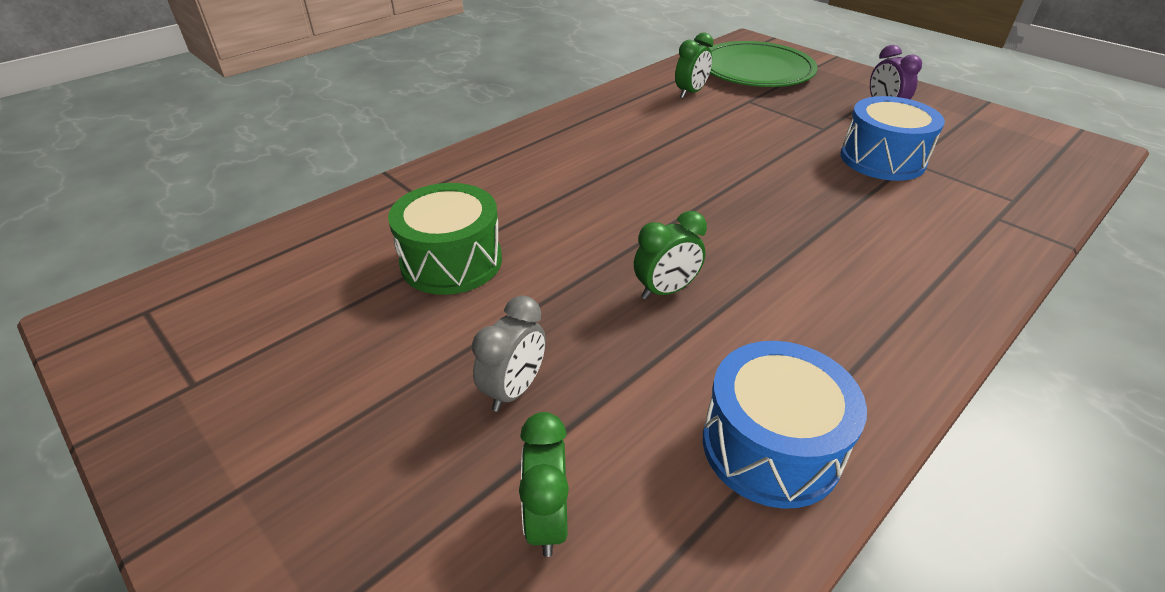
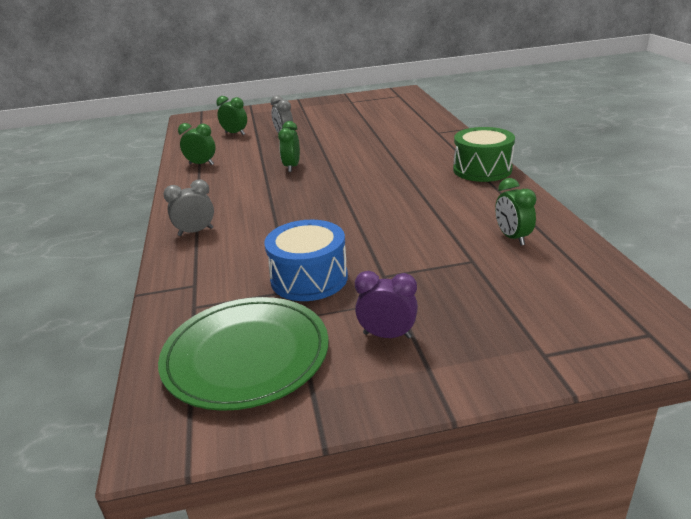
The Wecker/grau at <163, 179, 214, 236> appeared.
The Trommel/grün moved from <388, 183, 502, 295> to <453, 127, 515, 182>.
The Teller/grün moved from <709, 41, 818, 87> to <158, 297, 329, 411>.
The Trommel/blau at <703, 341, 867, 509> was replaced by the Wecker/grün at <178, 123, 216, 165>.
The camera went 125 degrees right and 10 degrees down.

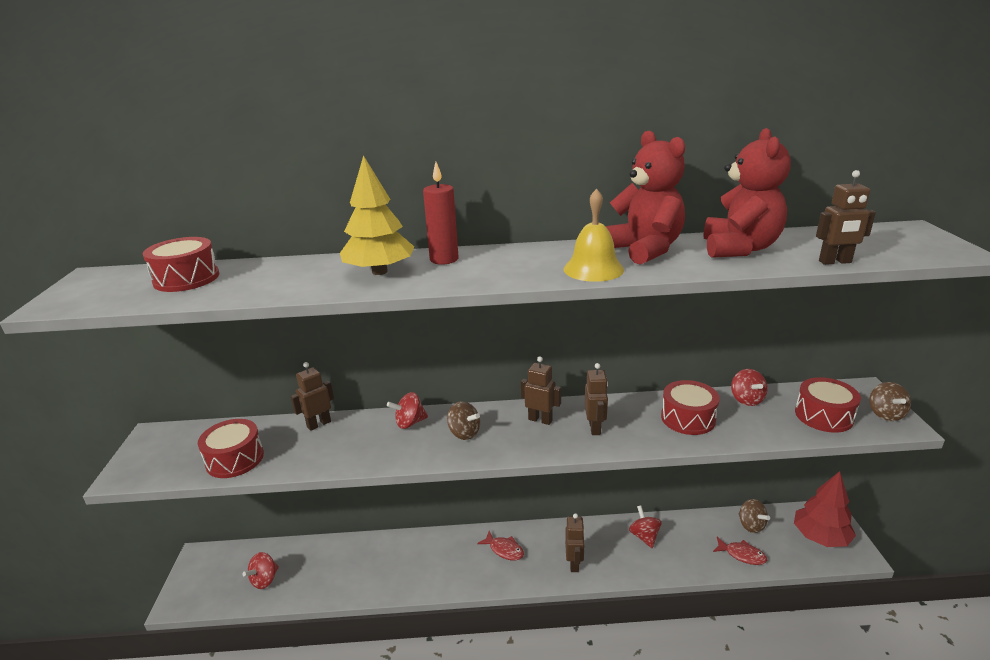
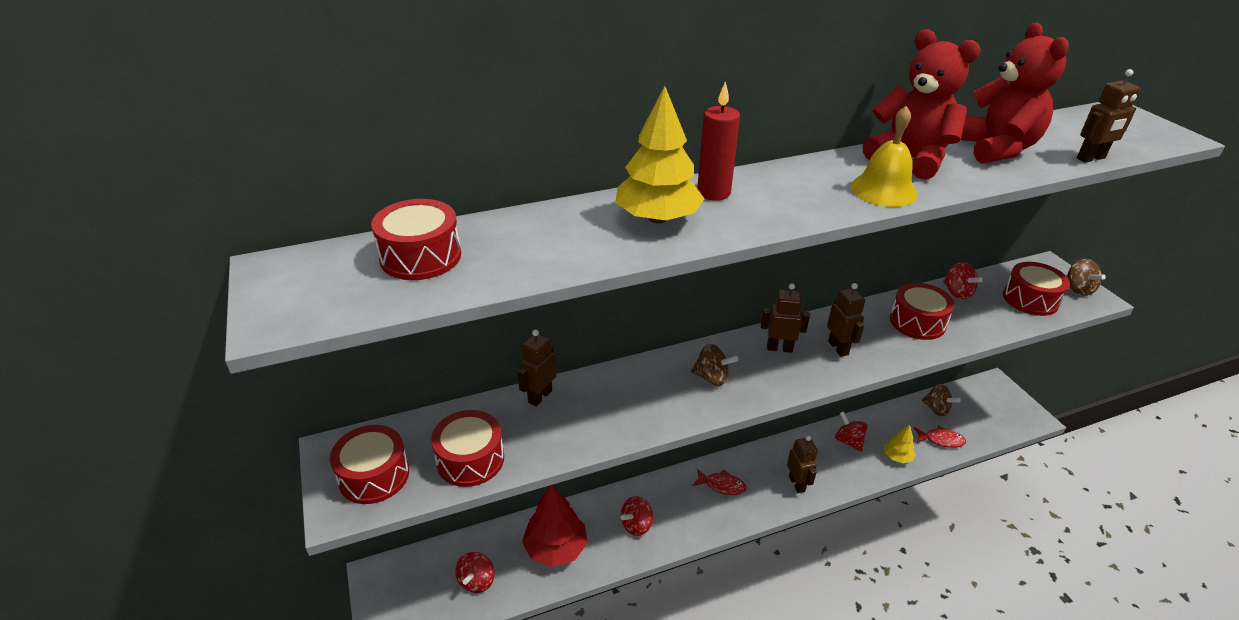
The Trommel/rot at <330, 425, 409, 504> appeared.
The Baum/gelb at <884, 424, 916, 463> appeared.
The Kreisel/rot moved from <387, 392, 428, 429> to <621, 496, 653, 536>.
The Baum/rot moved from <794, 471, 856, 547> to <522, 485, 588, 567>.
The camera went 20 degrees left and 10 degrees up.

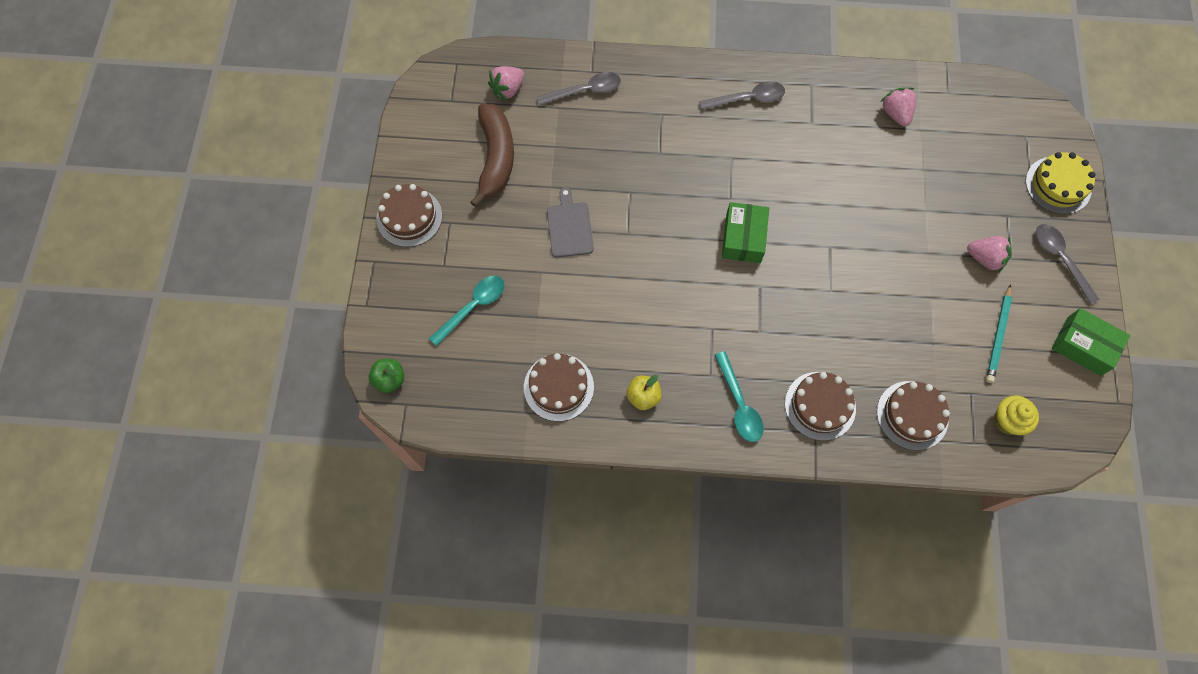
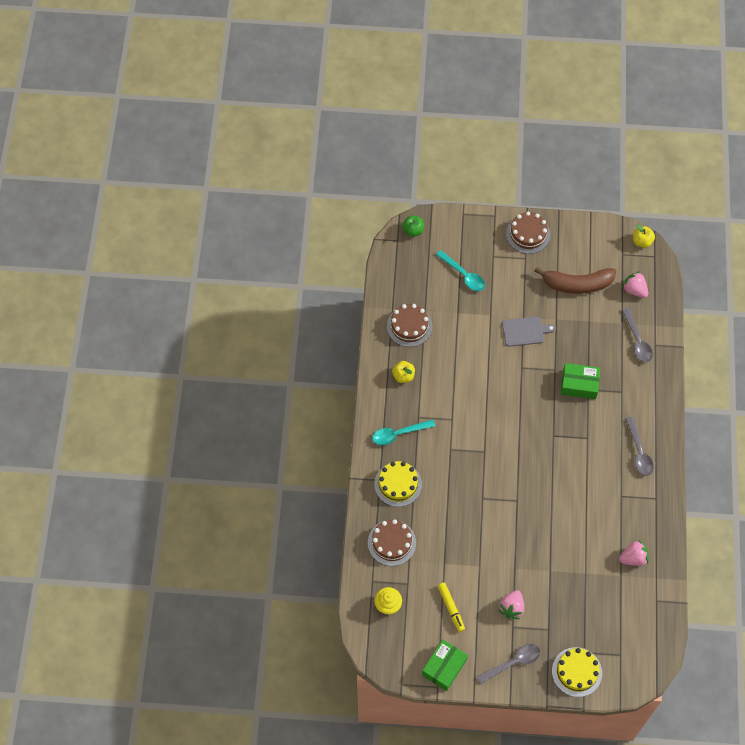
The Apfel/gelb at <633, 225, 655, 248> appeared.
The Schachtel/grün moved from <722, 202, 769, 263> to <561, 363, 600, 399>.
The Bleistift/türkis at <986, 284, 1012, 383> was replaced by the Filzstift/gelb at <438, 583, 465, 632>.
The Kuchen/braun at <785, 372, 856, 441> became the Kuchen/gelb at <374, 461, 422, 507>.
The camera went 90 degrees right and 5 degrees down.

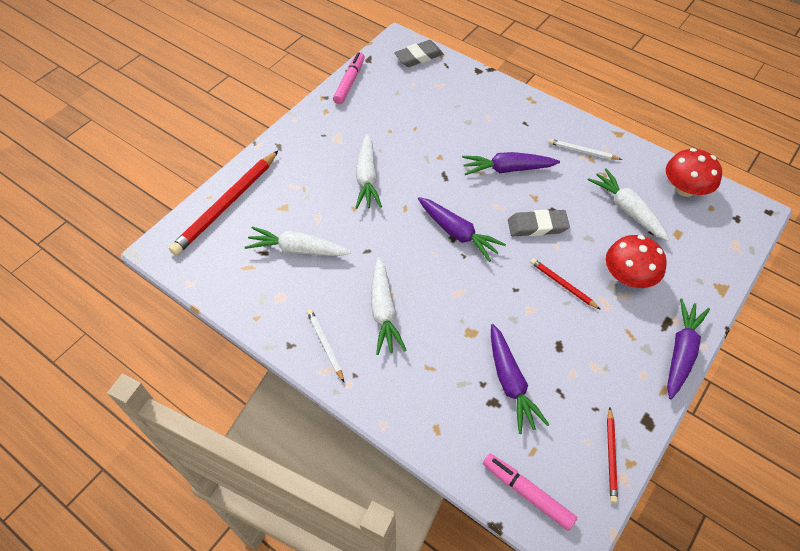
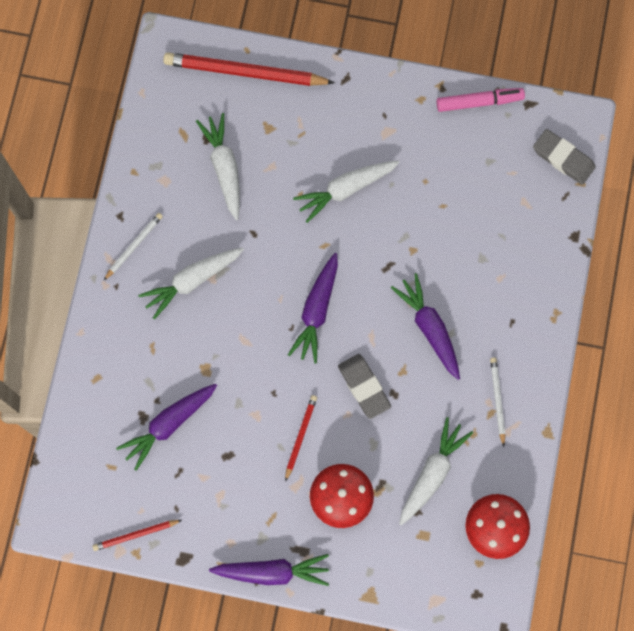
The Filzstift/rosa at <483, 453, 577, 531> disappeared.
The camera went 65 degrees right and 20 degrees up.

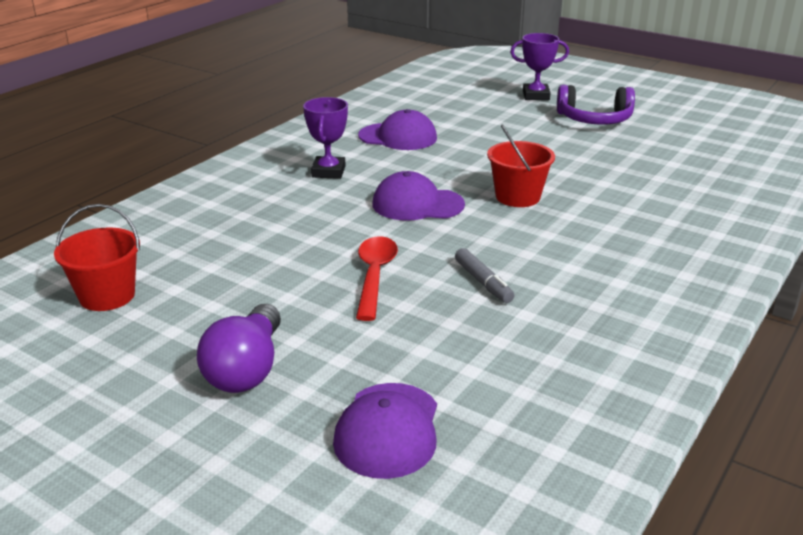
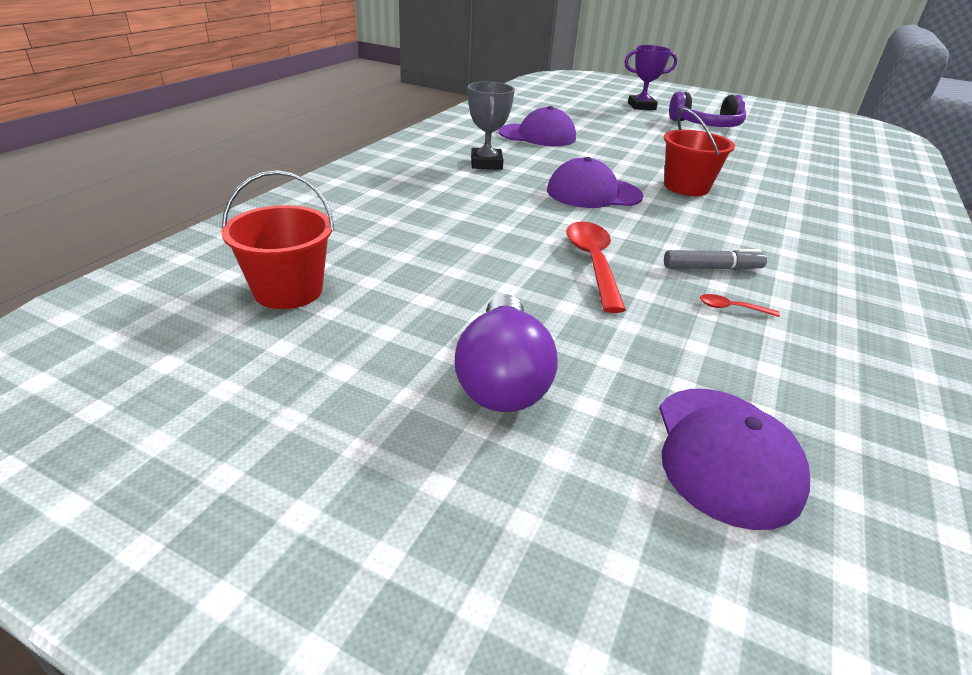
The Löffel/rot at <700, 294, 780, 317> appeared.
The Pokal/lila at <303, 97, 348, 179> became the Pokal/grau at <468, 82, 515, 170>.
The Filzstift/grau at <455, 248, 514, 303> turned 60 degrees counterclockwise.
The camera went 10 degrees left and 5 degrees up.

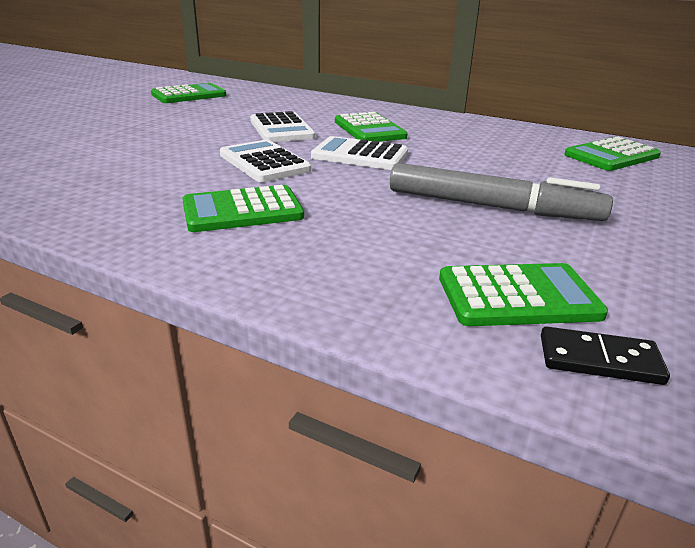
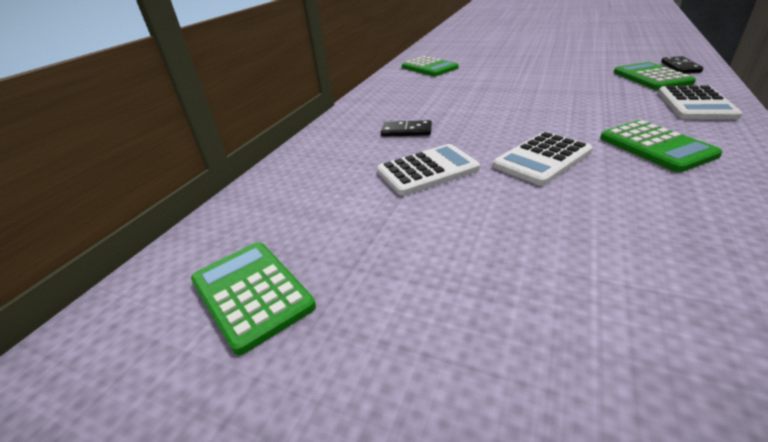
The Filzstift/grau at <390, 163, 613, 221> disappeared.
The Taschenrechner/weiß moved from <311, 136, 408, 170> to <658, 85, 742, 120>.
The Taschenrechner/grün at <335, 112, 408, 142> was replaced by the Dominostein/schwarz at <381, 120, 432, 137>.
The camera went 90 degrees left and 5 degrees up.

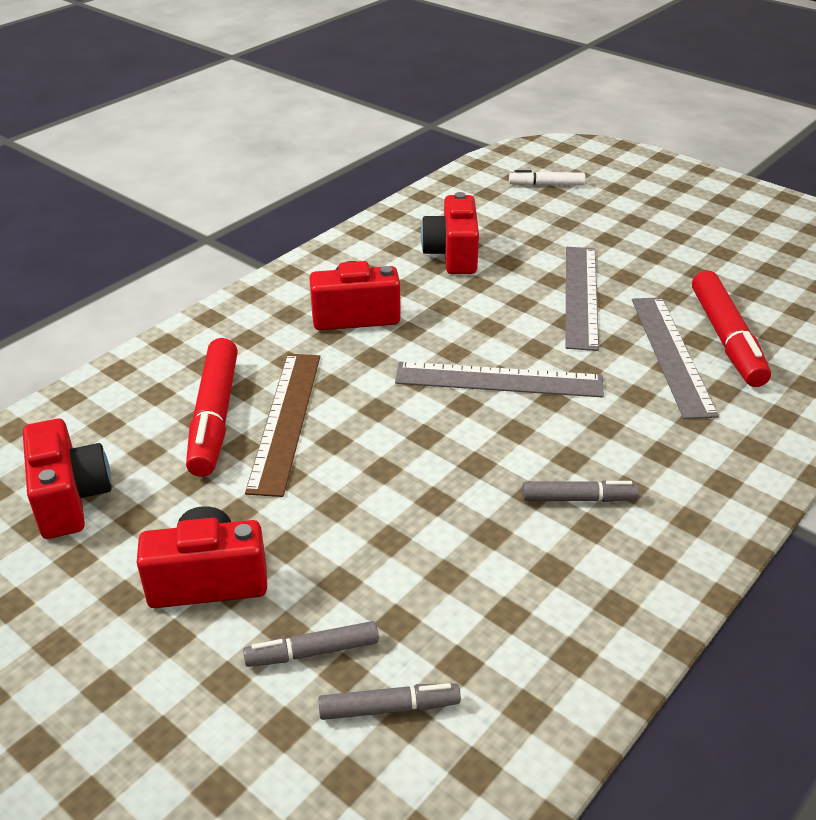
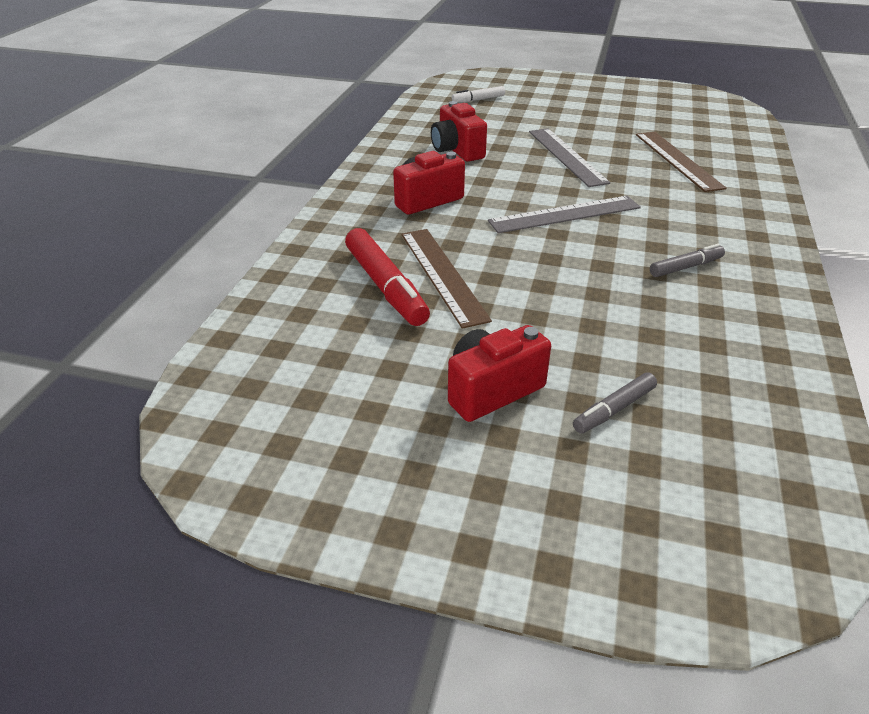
The Kamera/rot at <23, 419, 111, 539> disappeared.
The Filzstift/grau at <318, 683, 461, 720> disappeared.
The Lineal/grau at <632, 297, 719, 419> disappeared.
The Filzstift/rot at <692, 270, 771, 387> was replaced by the Lineal/braun at <636, 132, 727, 192>.
The camera went 25 degrees left and 0 degrees up.

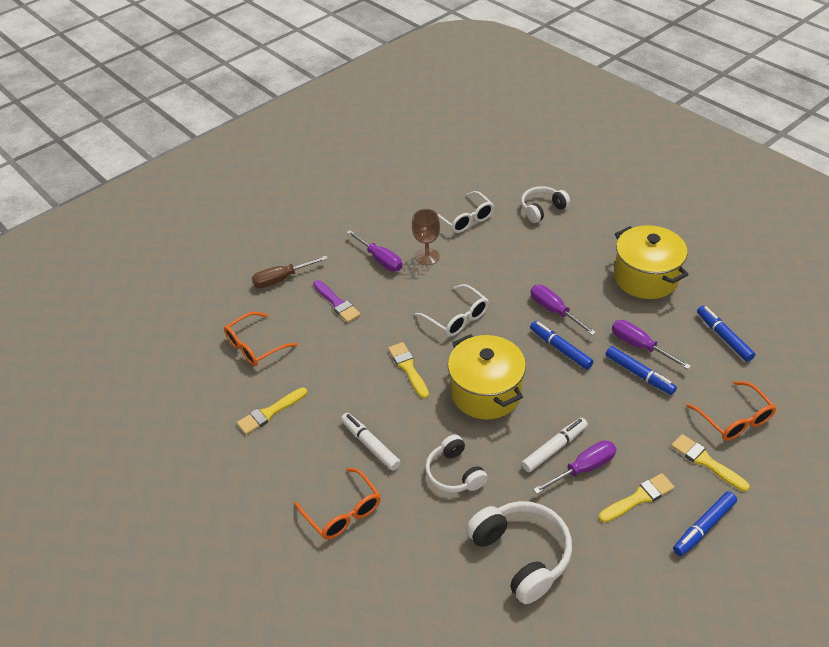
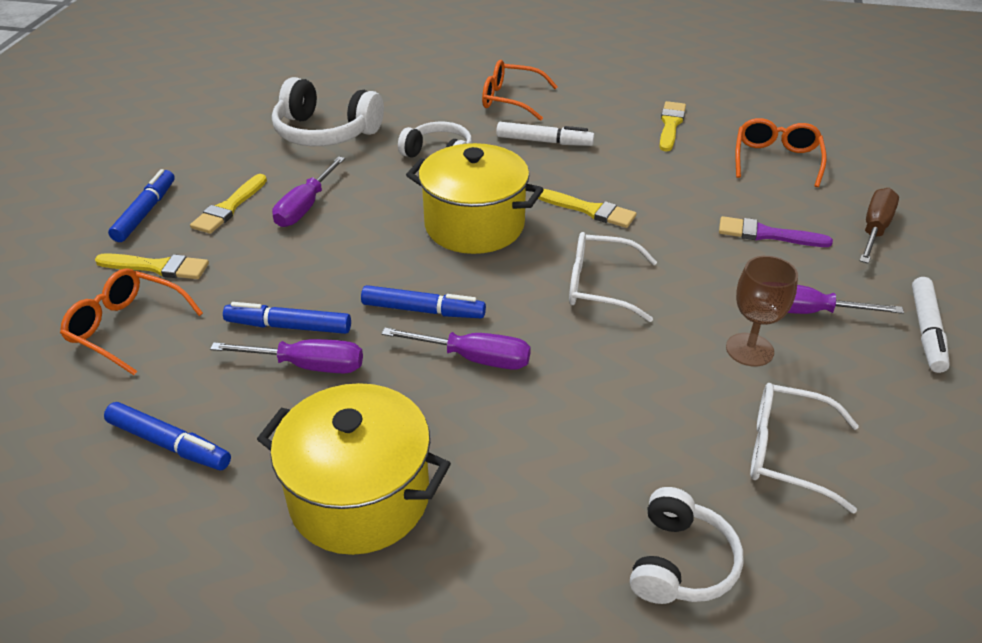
The Filzstift/weiß moved from <521, 418, 588, 472> to <912, 277, 950, 373>.
The camera went 140 degrees right and 5 degrees down.

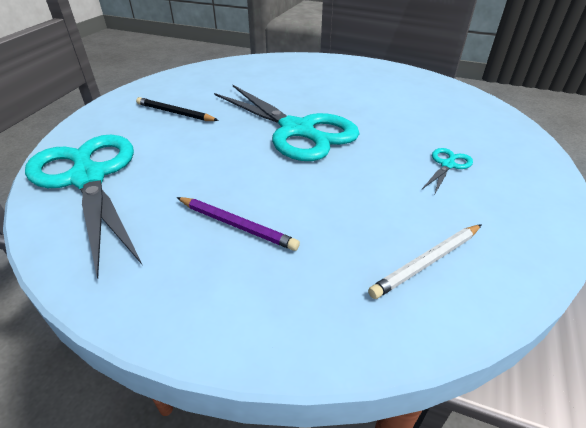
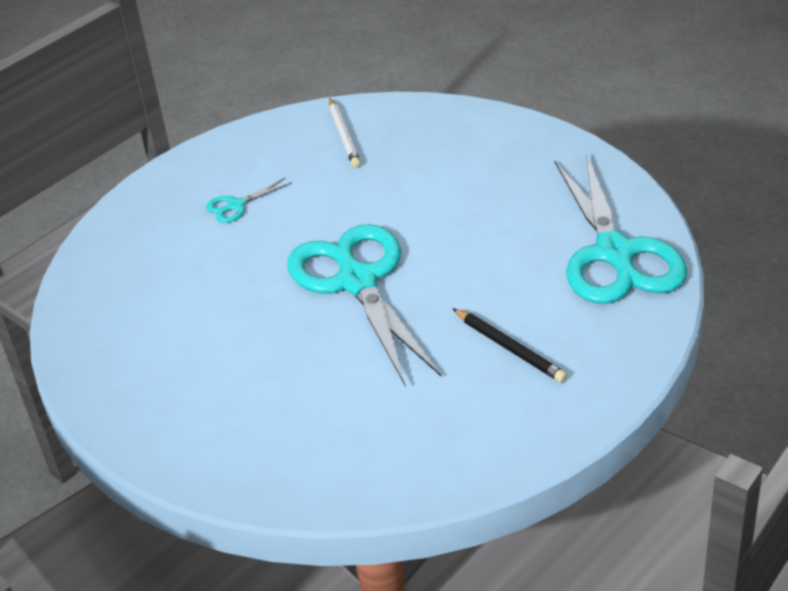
The Bleistift/lila at <177, 197, 300, 251> disappeared.
The Bleistift/weiß at <368, 224, 482, 299> turned 90 degrees clockwise.
The camera went 155 degrees left and 0 degrees up.

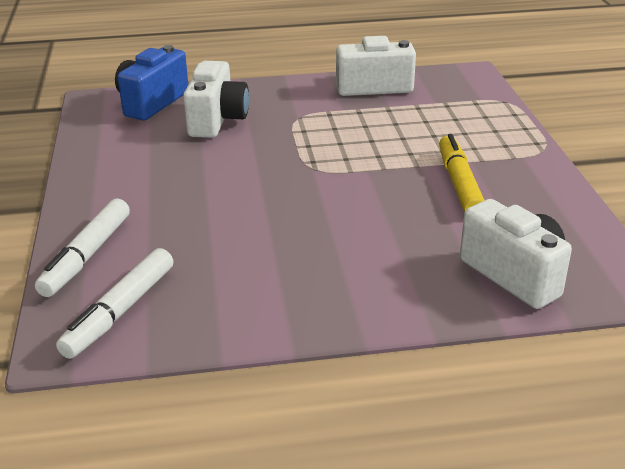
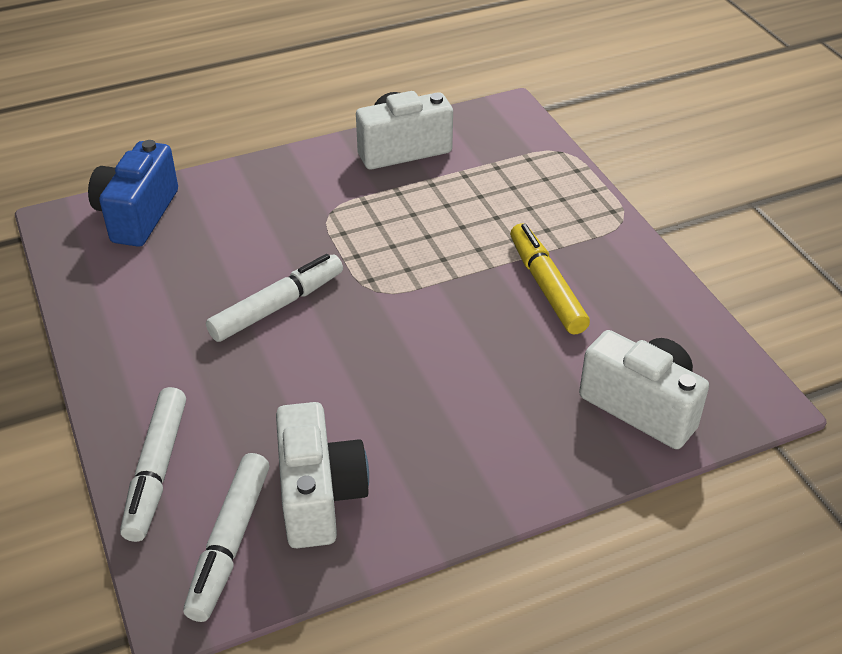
The Filzstift/weiß at <206, 254, 343, 342> appeared.
The Kamera/weiß moved from <183, 61, 249, 138> to <276, 402, 369, 548>.
The camera went 15 degrees left and 10 degrees up.

